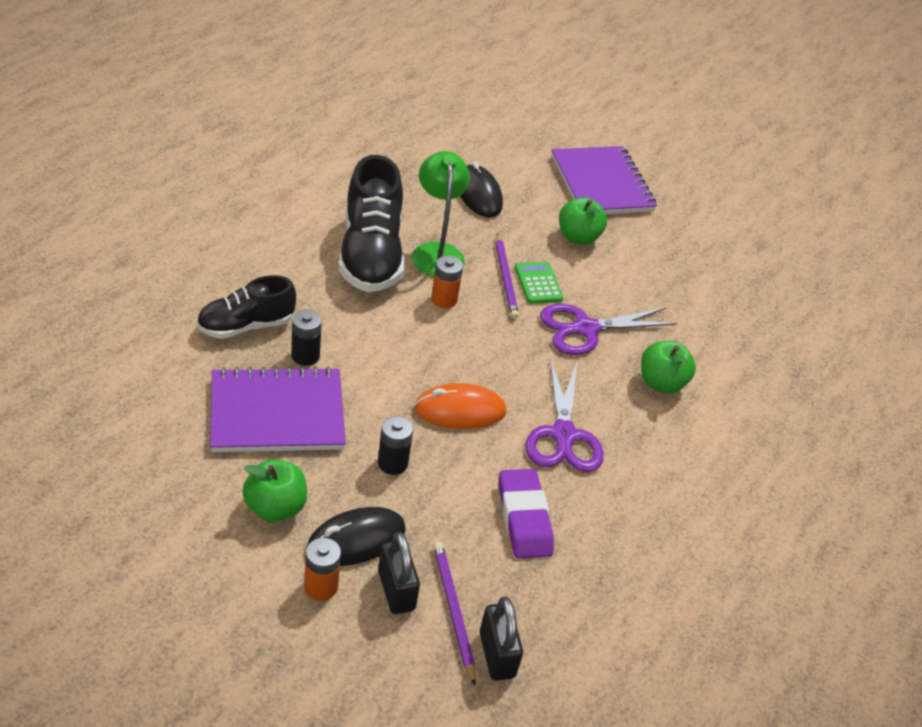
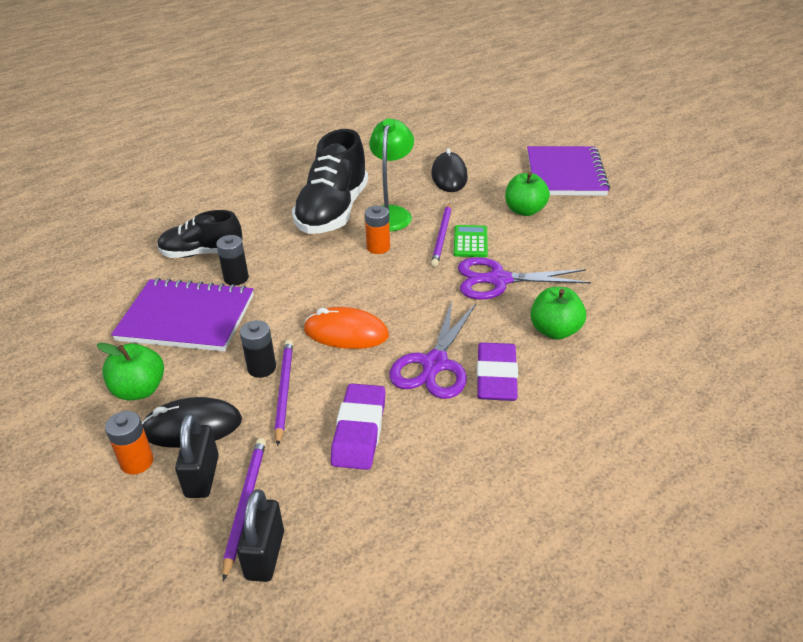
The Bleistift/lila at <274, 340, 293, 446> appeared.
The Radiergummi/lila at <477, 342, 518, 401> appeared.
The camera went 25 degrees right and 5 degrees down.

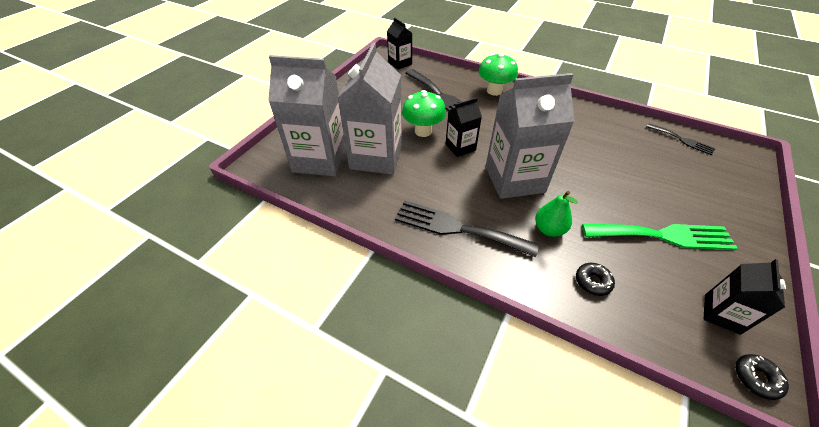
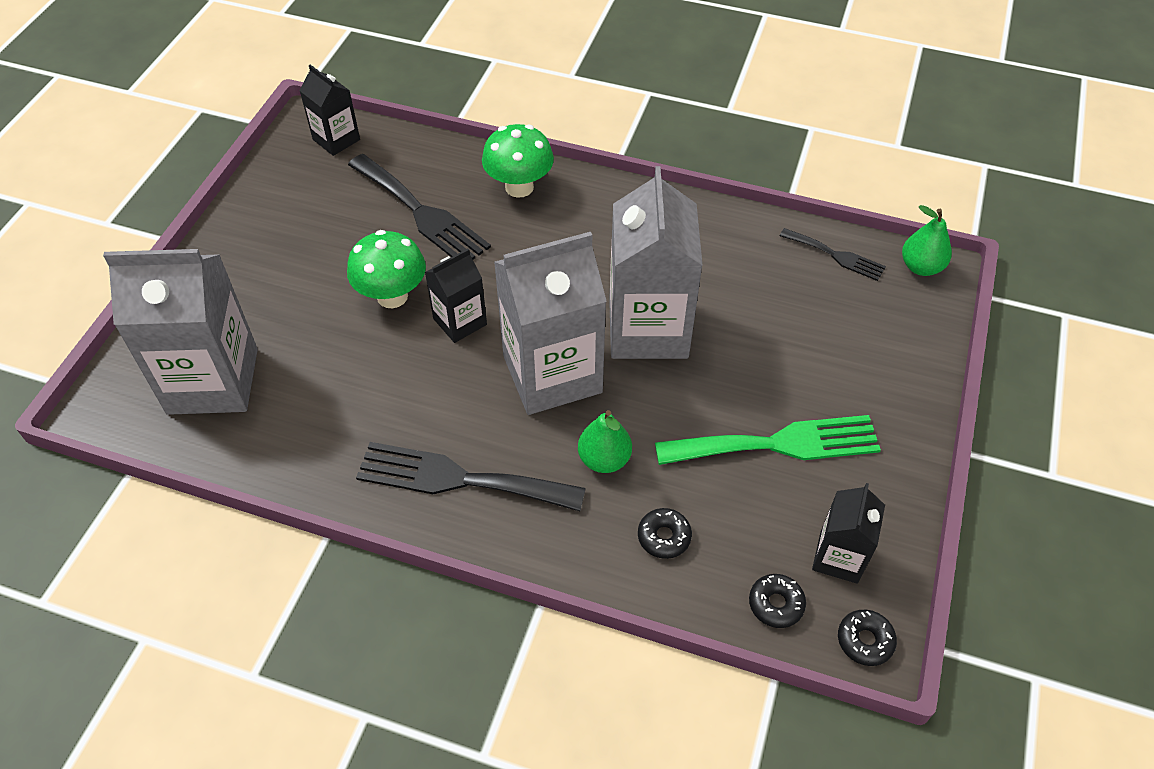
The Donut/schwarz at <749, 574, 806, 628> appeared.
The Birne/grün at <902, 205, 952, 276> appeared.
The Getränkekarton/grau moved from <338, 43, 402, 175> to <609, 166, 703, 359>.
The camera went 10 degrees left and 5 degrees up.

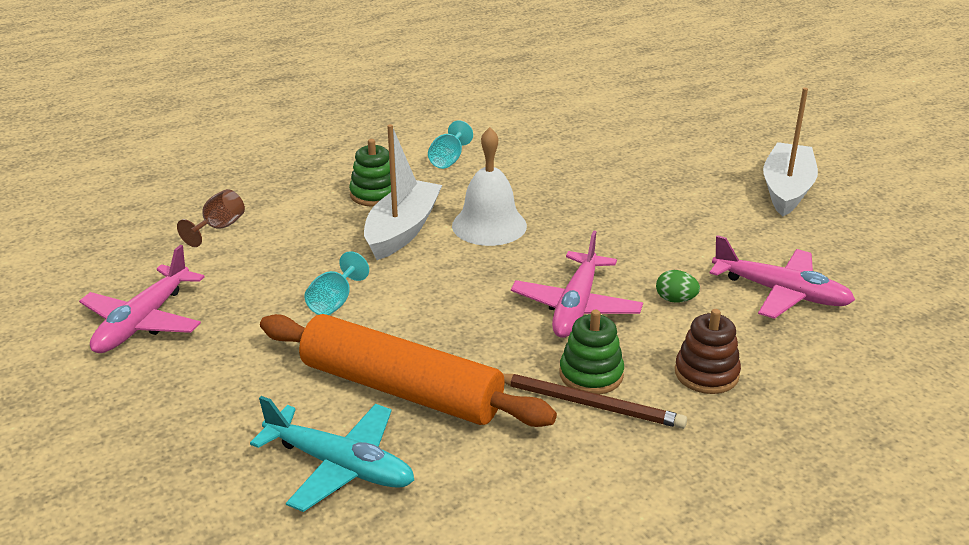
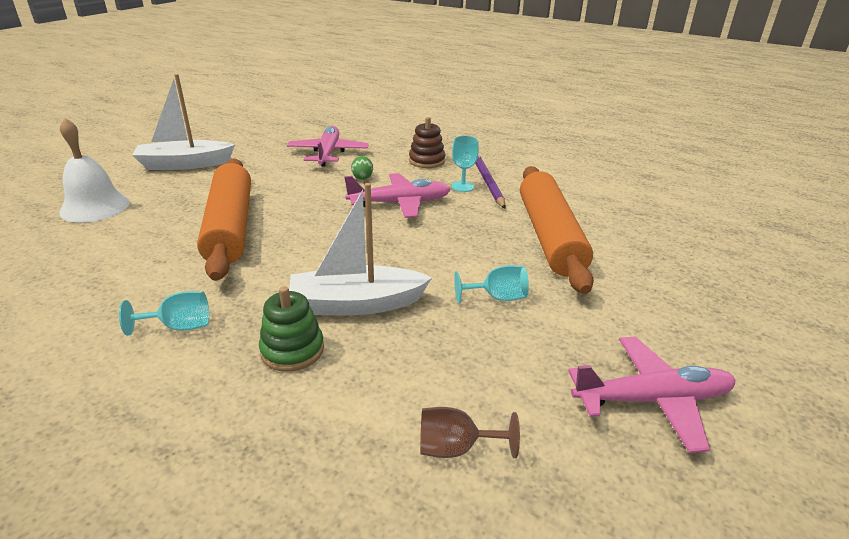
The Flugzeug/türkis at <250, 396, 414, 512> disappeared.
The Nudelholz/orange at <197, 159, 251, 281> appeared.
The Glocke/weiß moved from <452, 127, 527, 246> to <59, 118, 130, 223>.
The Stapelspielzeug/grün at <559, 309, 624, 395> was replaced by the Kelch/türkis at <452, 136, 479, 192>.
The Bleistift/braun at <503, 374, 687, 429> became the Bleistift/lila at <475, 154, 505, 209>.
The camera went 120 degrees left and 0 degrees up.

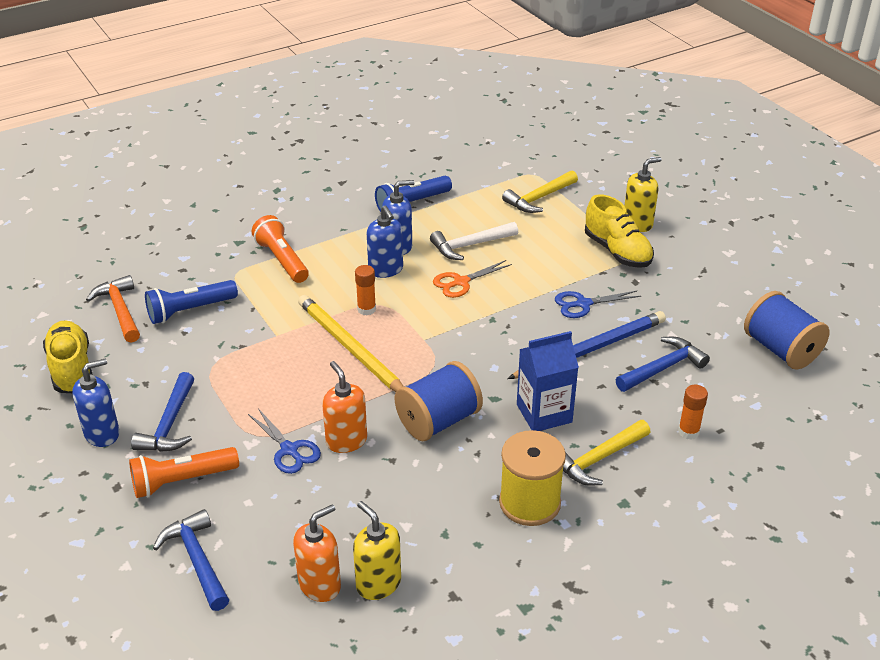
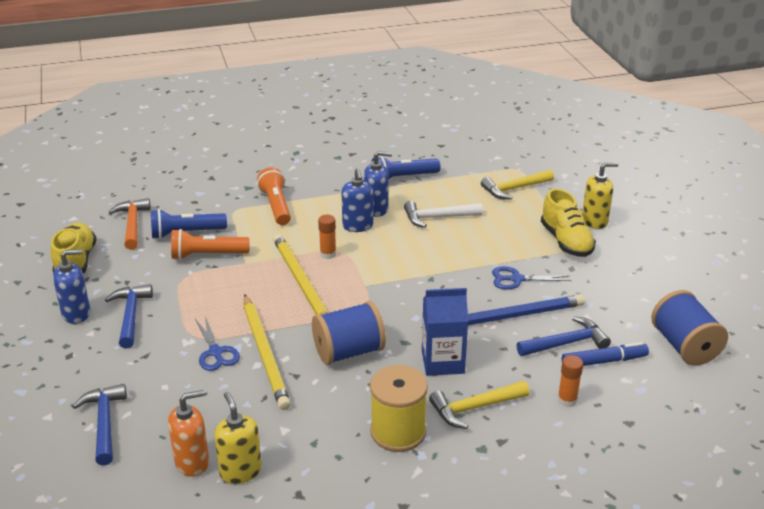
The Schere/orange at <433, 260, 512, 298> disappeared.
The Filzstift/blau at <562, 342, 649, 366> appeared.
The Taschenlampe/orange moved from <129, 447, 239, 498> to <171, 229, 250, 260>.
The Seifenspender/orange at <322, 361, 367, 453> was replaced by the Bleistift/gelb at <244, 294, 291, 410>.
The Hammer/blau at <131, 372, 194, 452> turned 150 degrees clockwise.
The camera went 15 degrees right and 5 degrees down.

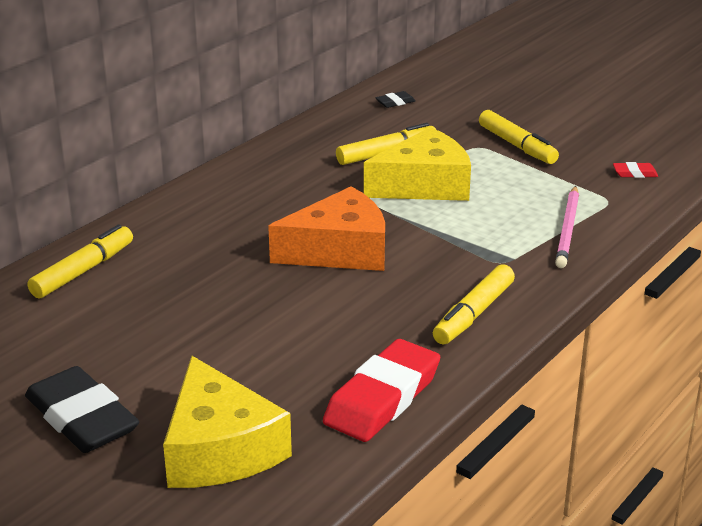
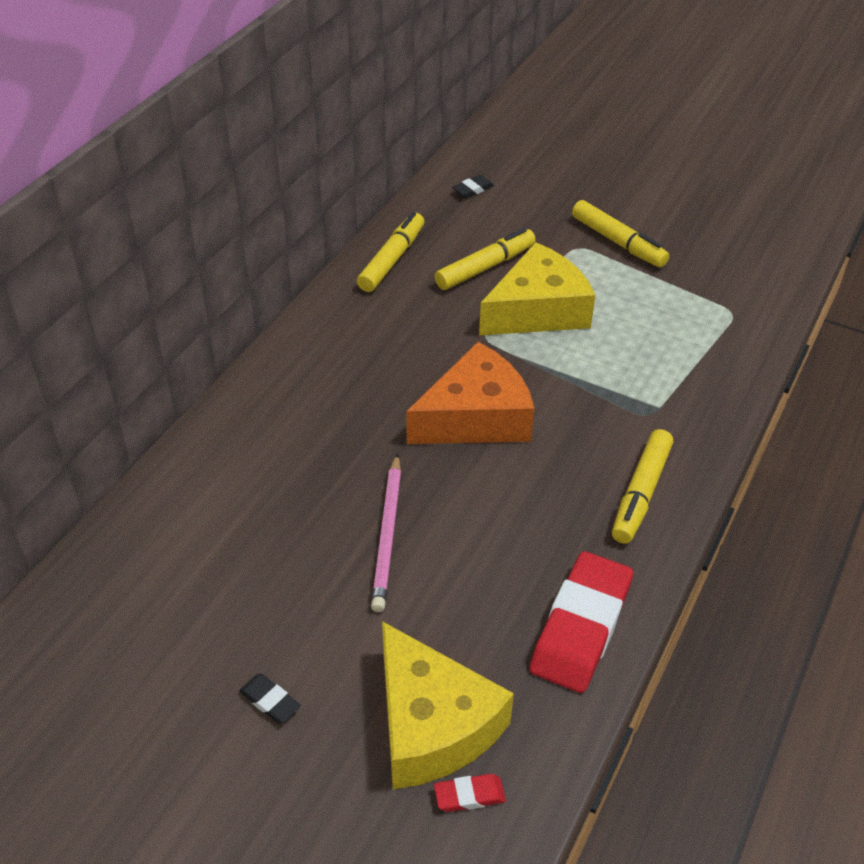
The Filzstift/gelb moved from <27, 224, 133, 298> to <357, 212, 424, 292>.
The Bleistift/rosa moved from <555, 186, 579, 268> to <371, 454, 401, 612>.
The Radiergummi/rot moved from <613, 162, 658, 178> to <434, 774, 506, 812>.
The Radiergummi/schwarz at <25, 366, 139, 453> changed to 0.42 times the size.
The camera went 10 degrees left and 15 degrees up.

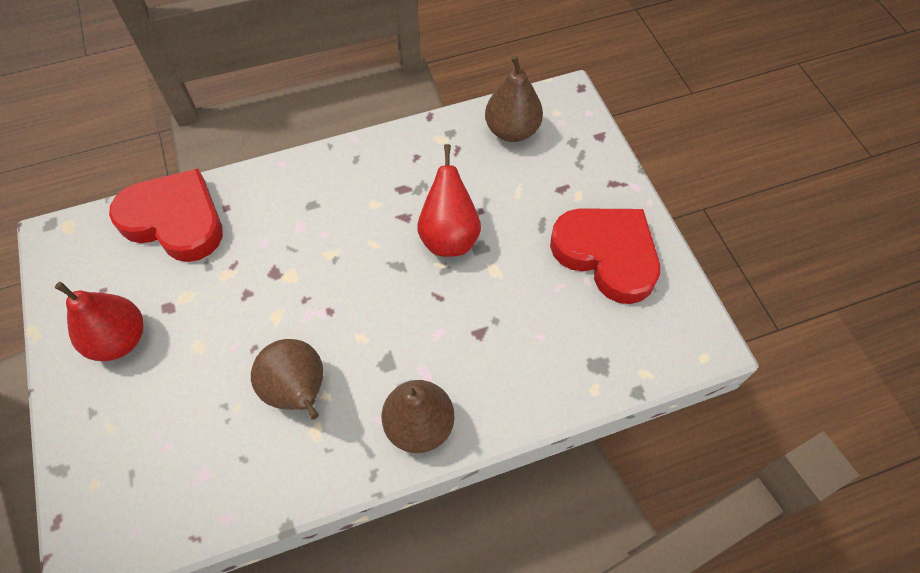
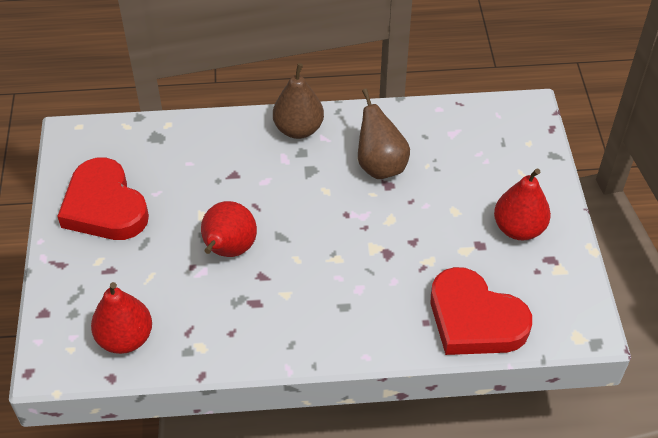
The Birne/braun at <485, 55, 543, 142> became the Birne/rot at <91, 282, 152, 354>.
The camera went 165 degrees left and 10 degrees down.

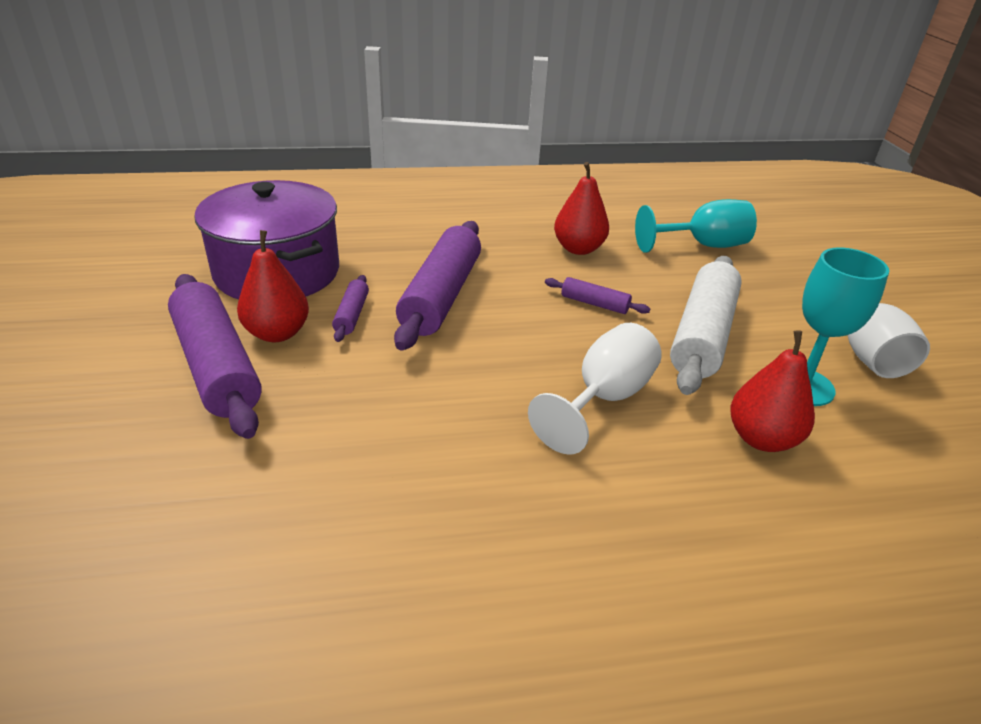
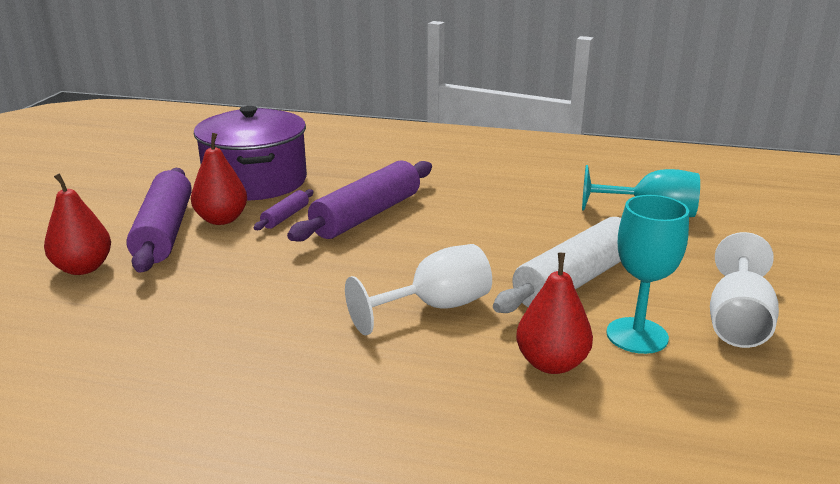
The Nudelholz/lila at <545, 277, 650, 314> disappeared.
The Birne/rot moved from <554, 162, 609, 255> to <44, 173, 111, 275>.
The camera went 25 degrees right and 10 degrees down.

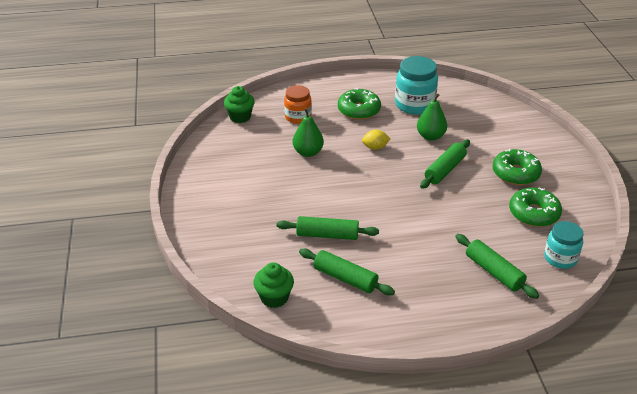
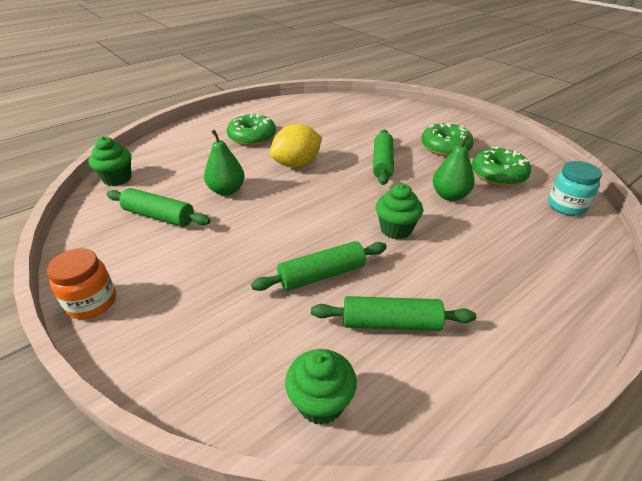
The Einmachglas/türkis at <395, 56, 438, 115> disappeared.
The Muffin/grün at <376, 183, 423, 239> appeared.
The Einmachglas/orange moved from <284, 85, 312, 124> to <47, 248, 116, 319>.
The Birne/grün moved from <417, 94, 447, 141> to <433, 135, 475, 201>.
The Nudelholz/grün moved from <455, 234, 539, 299> to <106, 188, 211, 227>.
The Zitrone/gelb at <362, 130, 391, 150> changed to 1.78 times the size.
The camera went 30 degrees left and 0 degrees up.

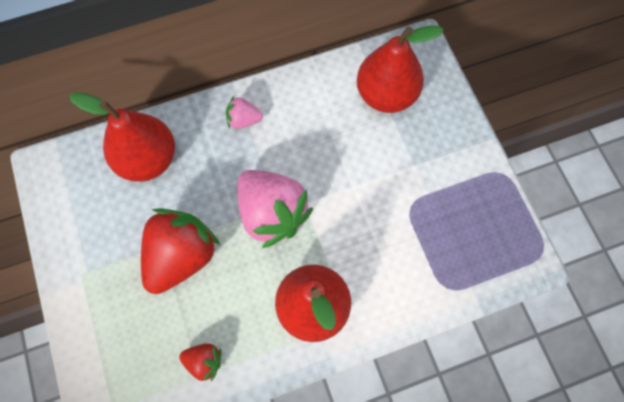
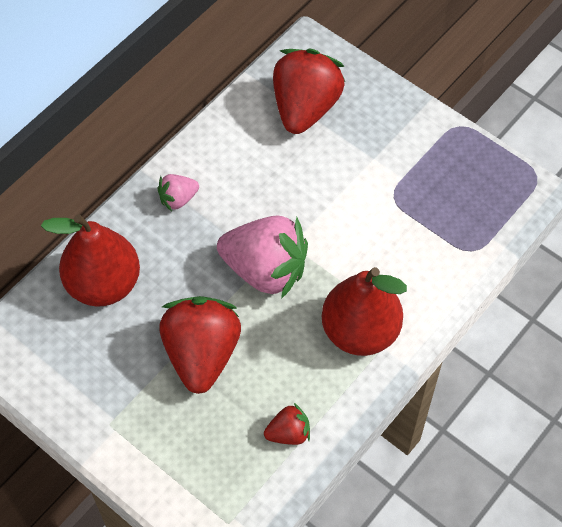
The Birne/rot at <357, 26, 444, 113> was replaced by the Erdbeere/rot at <273, 48, 345, 134>.
The camera went 30 degrees left and 10 degrees down.

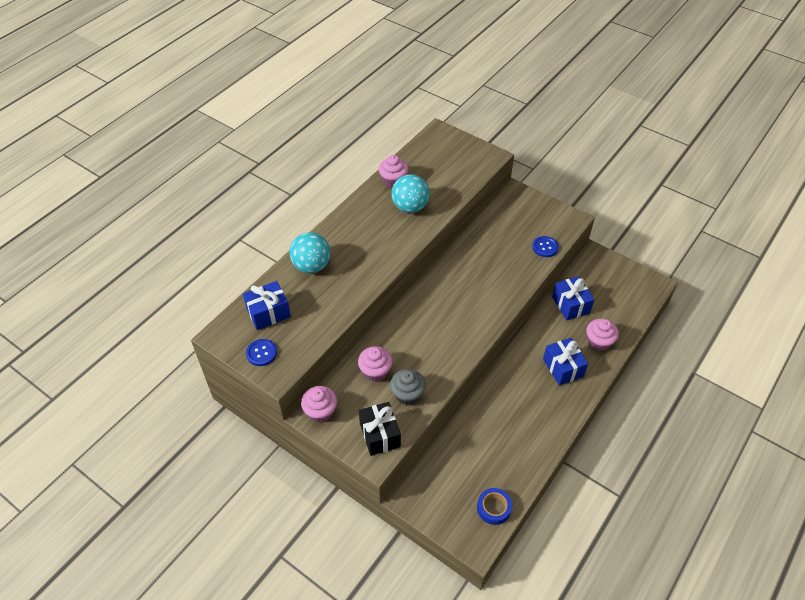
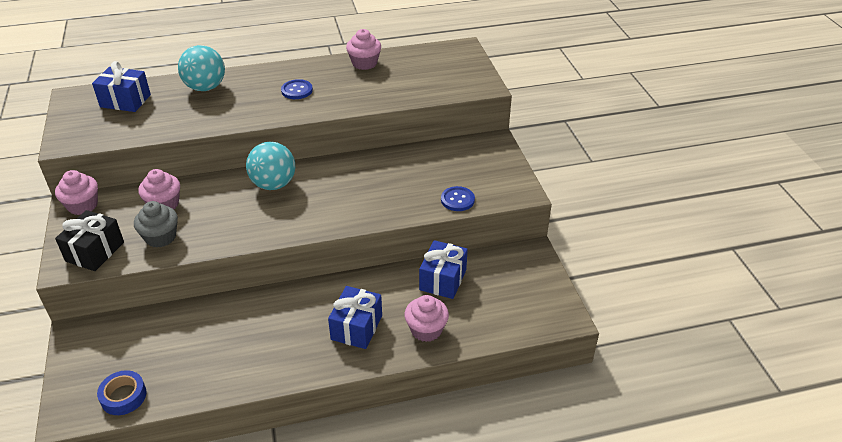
The Knopf/blau moved from <246, 339, 277, 366> to <281, 79, 313, 99>.
The Ball/türkis moved from <391, 174, 430, 213> to <246, 142, 295, 190>.
The camera went 40 degrees right and 10 degrees down.

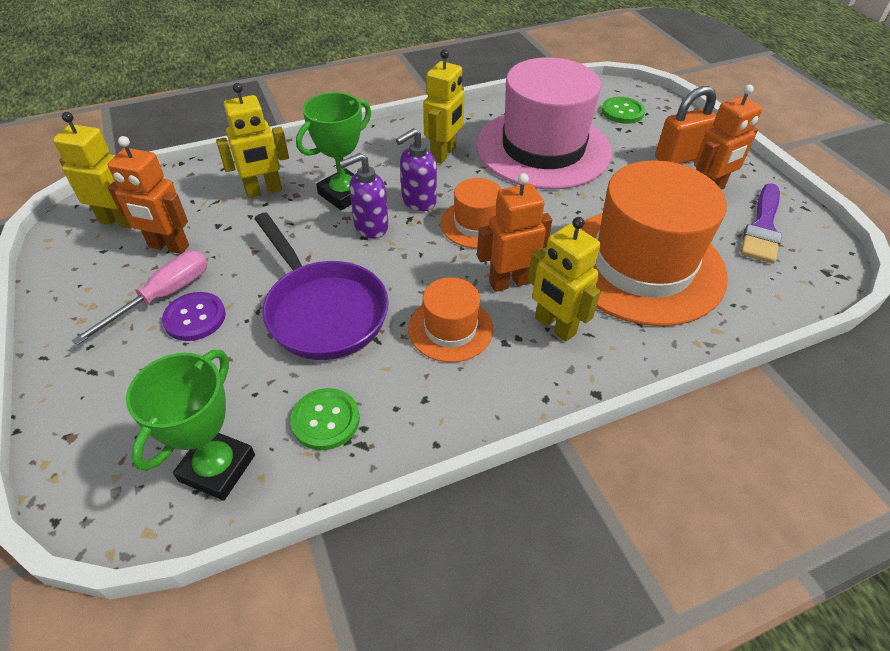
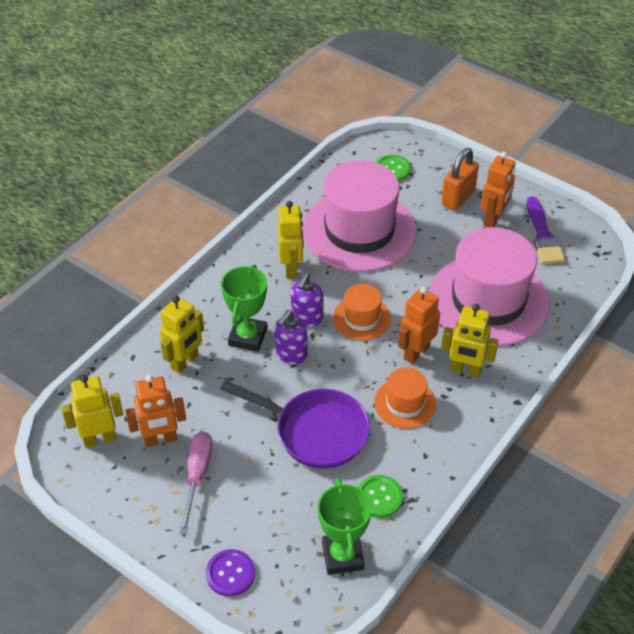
The Knopf/lila moved from <162, 292, 226, 341> to <206, 549, 255, 596>.
The Hut/orange at <580, 160, 728, 326> became the Hut/rosa at <429, 227, 549, 346>.
The camera went 30 degrees left and 0 degrees up.

